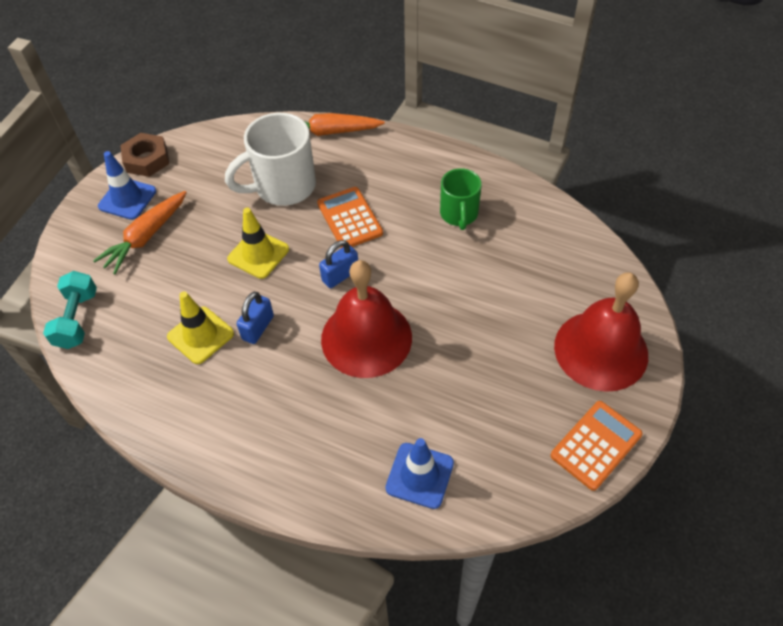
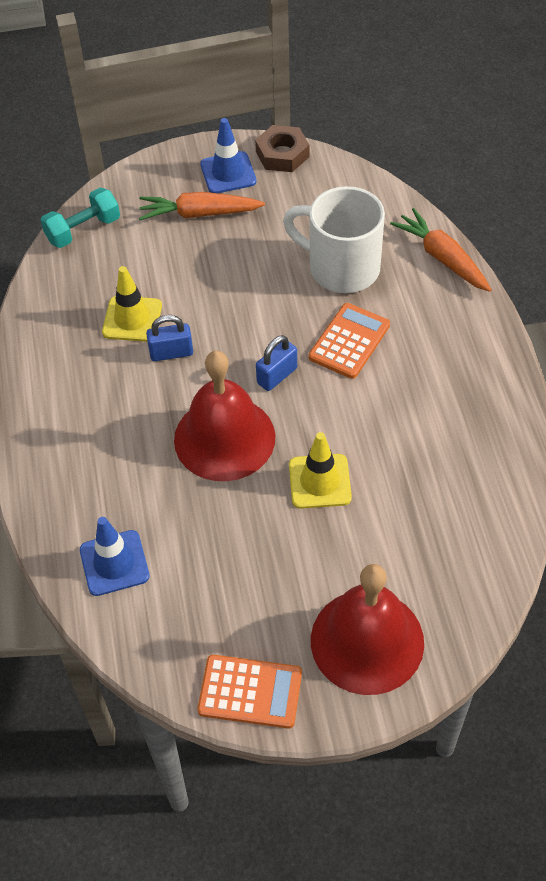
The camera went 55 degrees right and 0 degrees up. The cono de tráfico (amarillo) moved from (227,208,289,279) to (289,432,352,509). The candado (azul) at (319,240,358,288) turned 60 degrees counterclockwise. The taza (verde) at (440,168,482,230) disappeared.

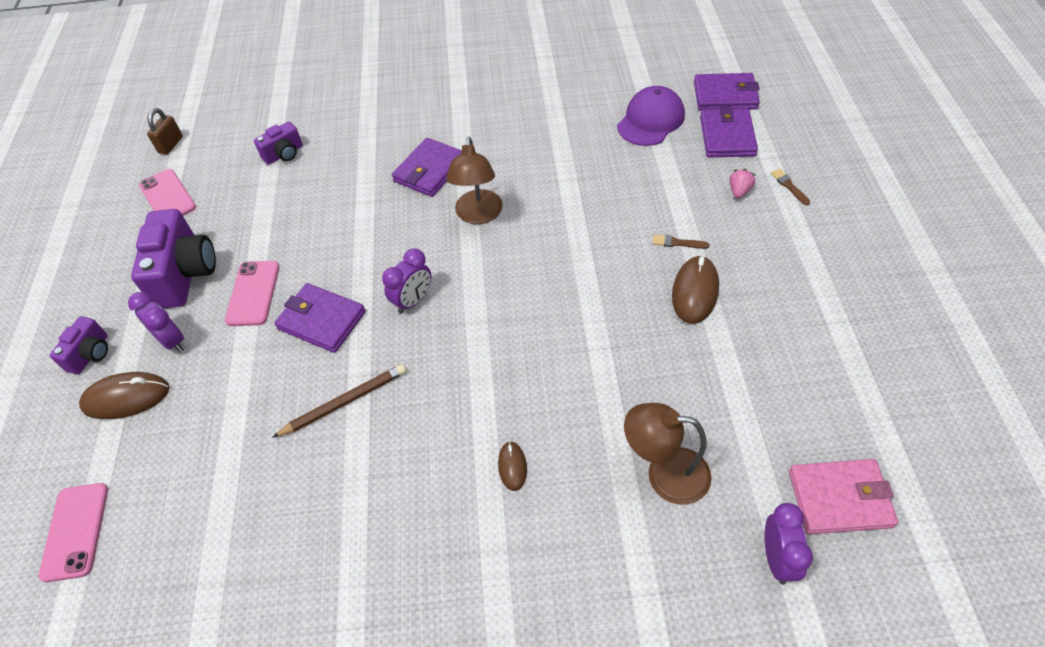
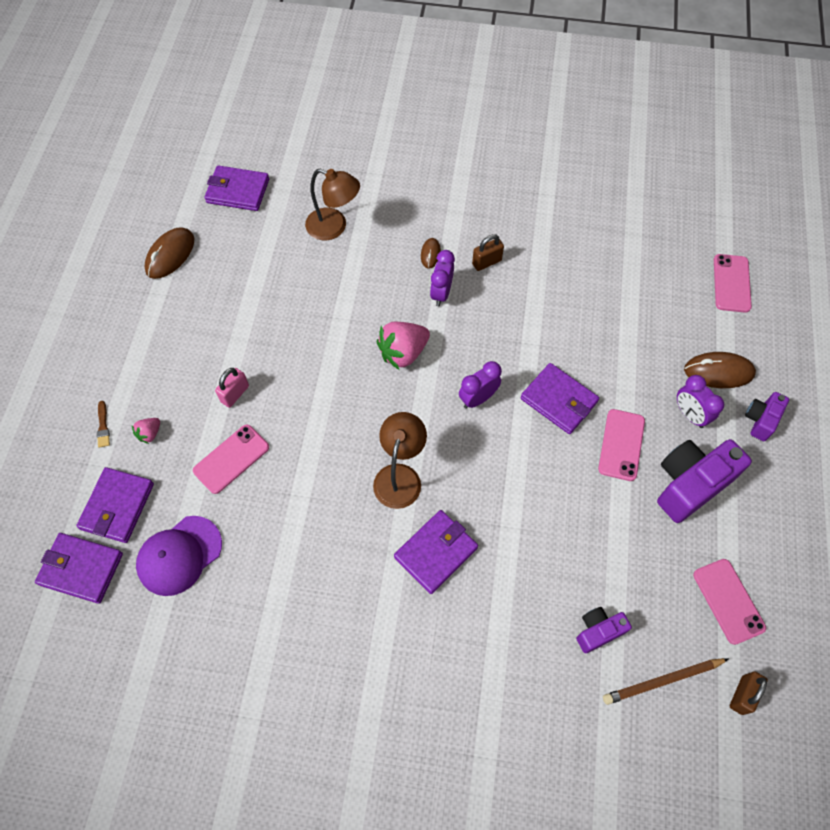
The camera went 170 degrees left and 10 degrees up. The cámara (morado) at (131,209,216,309) turned 45 degrees clockwise. The lápiz (marrón) moved from (272,364,407,438) to (603,658,728,705). The pincel (marrón) at (653,234,709,249) was replaced by the candado (rosa) at (215,368,249,408). The ratón (marrón) moved from (672,255,719,324) to (145,227,194,279). The despertador (morado) moved from (764,503,813,585) to (430,250,455,306). The cartera (rosa) at (789,459,898,534) became the cartera (morado) at (204,165,269,211). The móvil (rosa) at (193,425,269,494) appeared. The fresa (rosa) at (377,321,430,370) appeared. The candado (marrón) at (472,234,504,271) appeared.

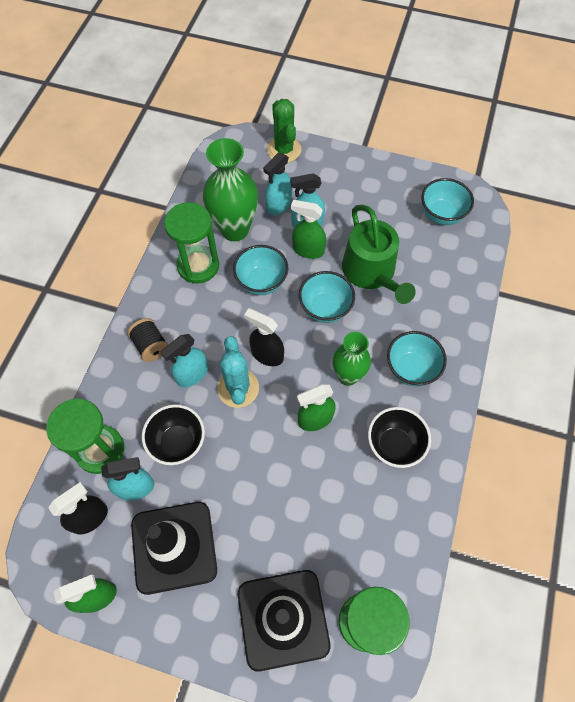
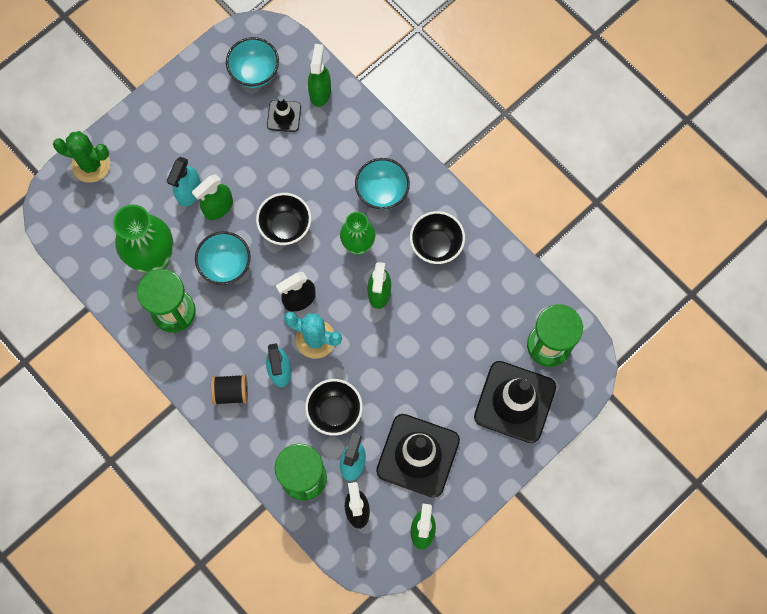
The camera went 60 degrees left and 10 degrees up. The pulverizador (turquesa) at (263,153,292,215) disappeared. The cuenco (turquesa) at (299,271,355,323) became the cuenco (negro) at (256,193,311,245). The regadera (verde) at (342,205,416,304) disappeared. The cono de tráfico (negro) at (267,97,301,132) appeared. The pulverizador (verde) at (308,44,331,107) appeared.

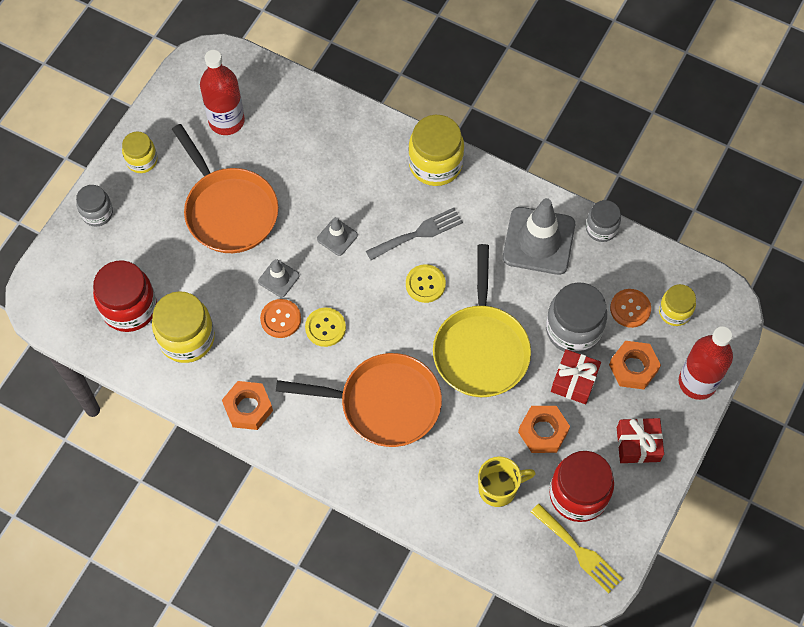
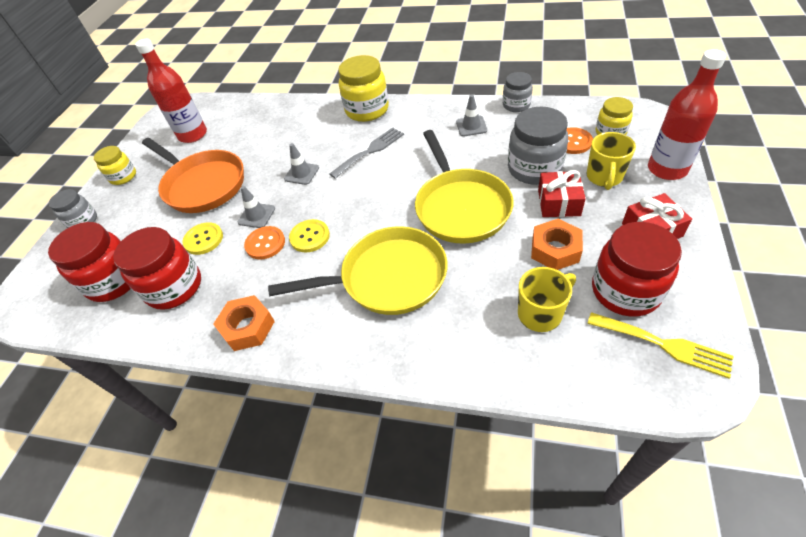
The camera went 10 degrees left and 15 degrees down. The tarro (amarillo) at (152,291,215,363) became the tarro (rojo) at (113,227,201,310). The sartén (naranja) at (276,353,442,447) became the sartén (amarillo) at (268,226,447,315). The botón (amarillo) moved from (406,264,446,303) to (182,222,223,255). The cono de tráfico (gris) at (503,198,575,275) changed to 0.48 times the size. The tuerca (naranja) at (609,341,661,389) was replaced by the taza (amarillo) at (586,132,636,190).

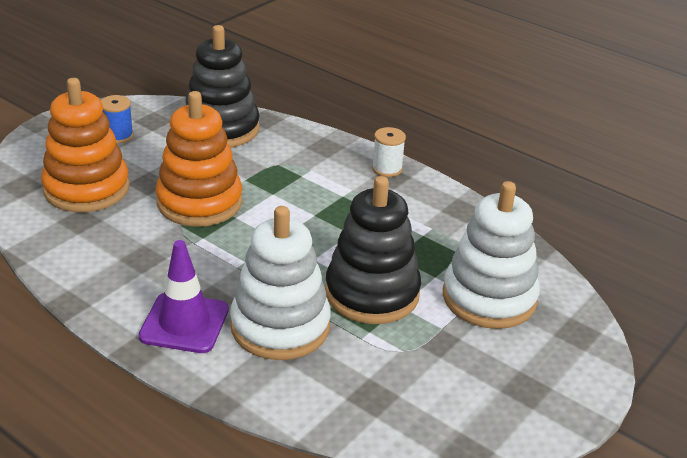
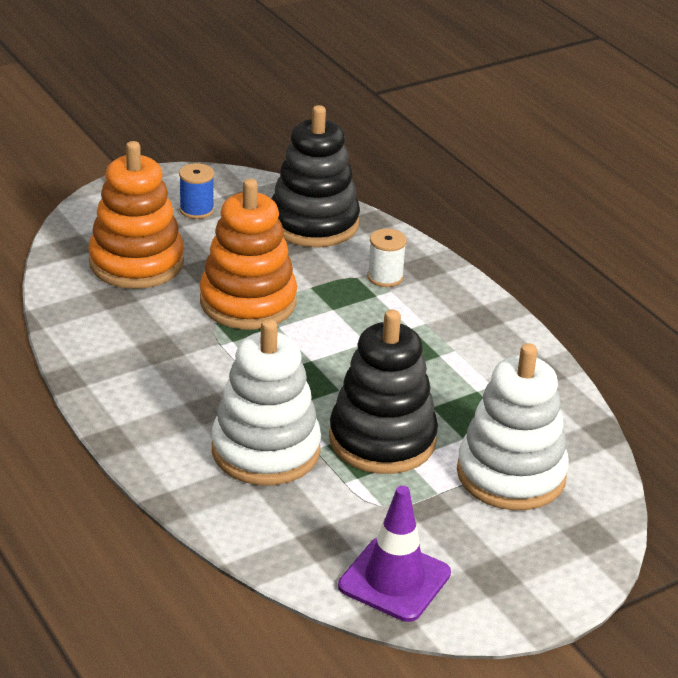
The camera went 20 degrees right and 0 degrees up. The cono de tráfico (morado) moved from (138,240,229,353) to (338,486,451,622). The carrete (blanco) moved from (372,127,406,177) to (367,229,407,287).

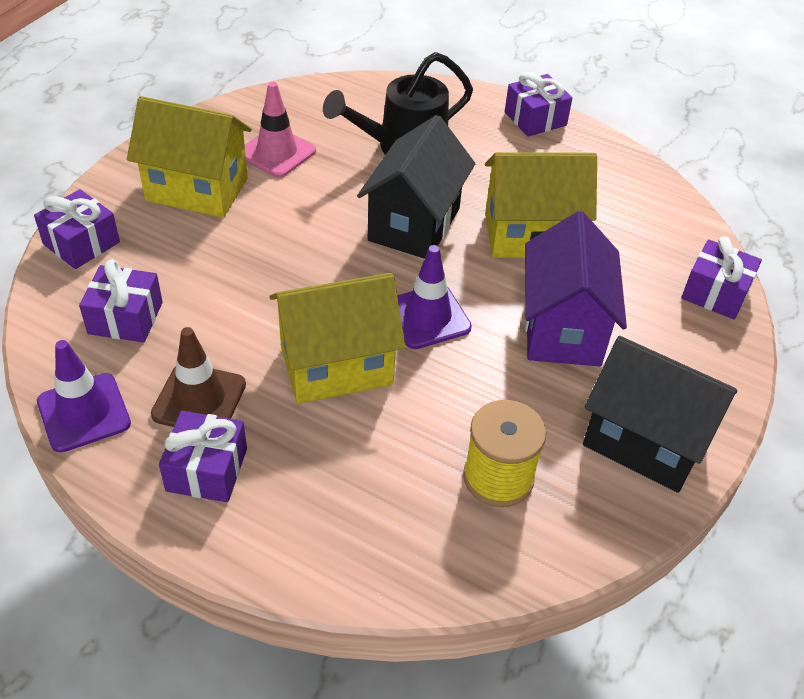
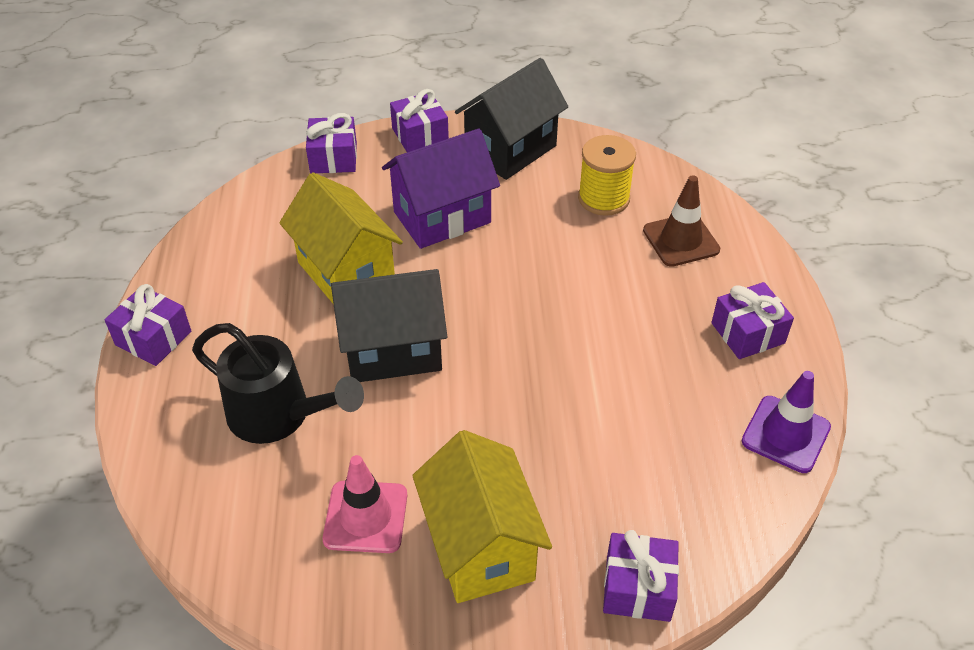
The camera went 120 degrees left and 0 degrees up. The regalo (morado) moved from (79,259,163,342) to (390,89,449,152). The cono de tráfico (marrón) moved from (151,327,246,427) to (643,175,720,267). The casa (amarillo) at (269,273,406,404) disappeared. The cono de tráfico (morado) at (397,245,472,349) disappeared. The casa (negro) at (583,336,737,493) turned 45 degrees clockwise.

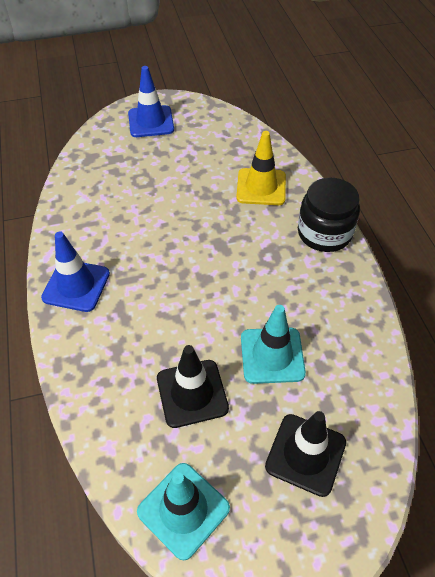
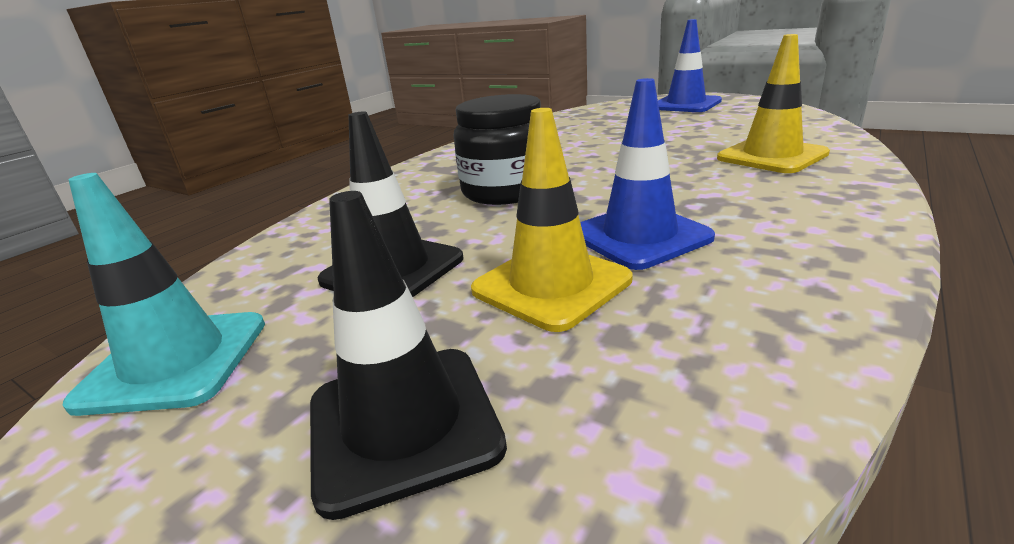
The camera went 50 degrees right and 25 degrees down. The cono de tráfico (azul) moved from (41,231,110,312) to (580,78,715,270). The cono de tráfico (turquesa) at (241,305,306,384) became the cono de tráfico (amarillo) at (471,108,632,332). The tarro (negro) moved from (298,178,360,252) to (453,94,541,205).

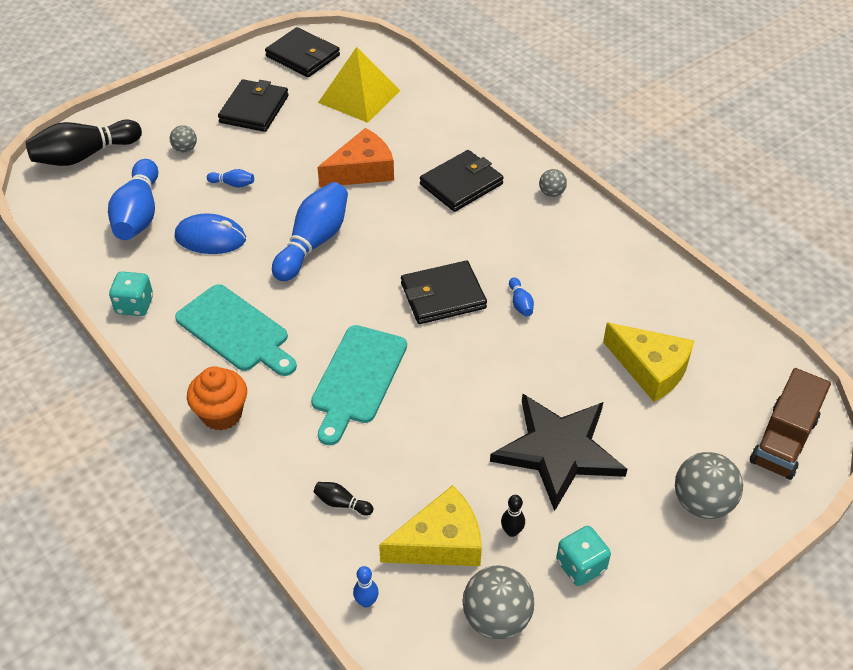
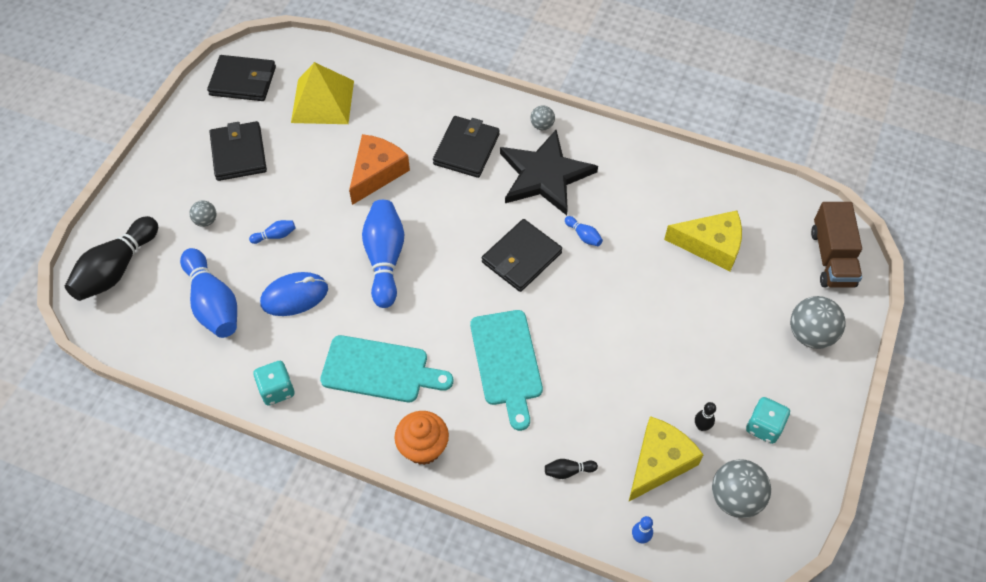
The camera went 30 degrees left and 10 degrees up. The estrella (negro) moved from (490,394,628,511) to (500,130,598,215).

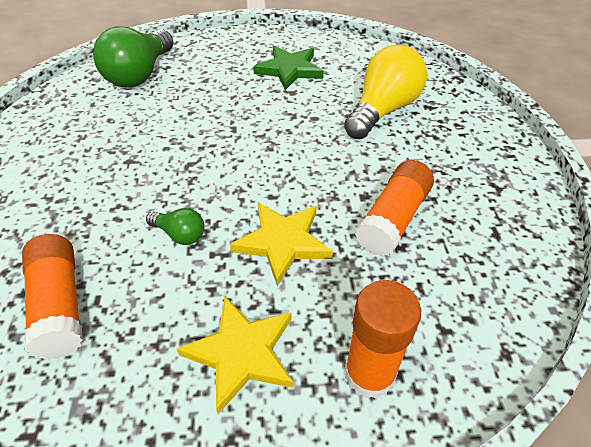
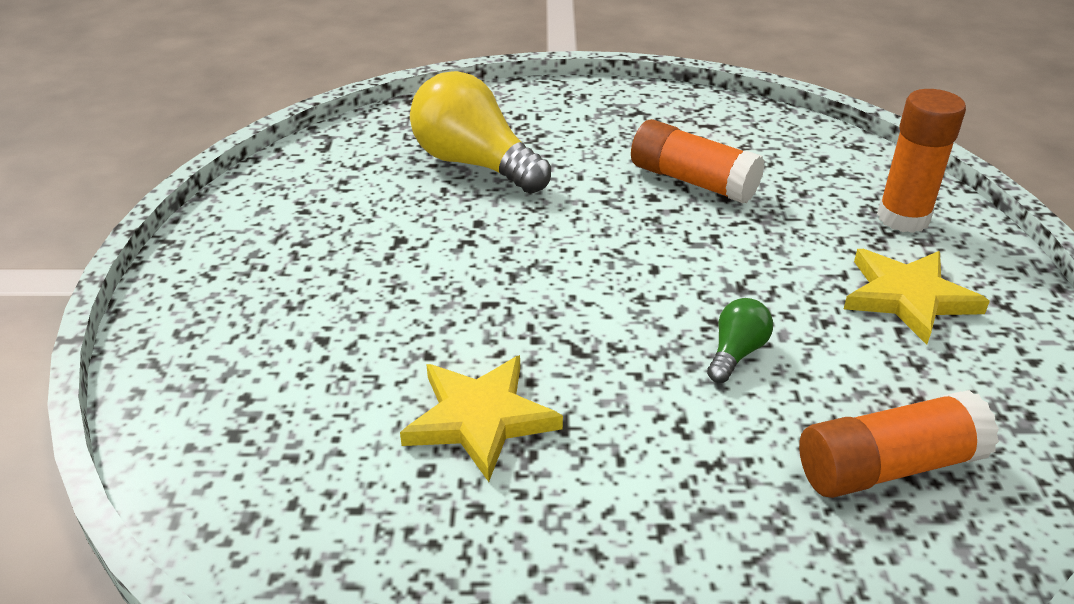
The camera went 85 degrees left and 10 degrees down. The bombilla (verde) at (93,26,173,87) disappeared. The estrella (amarillo) moved from (230,202,333,286) to (400,355,563,482). The estrella (verde) at (253,46,324,90) disappeared.

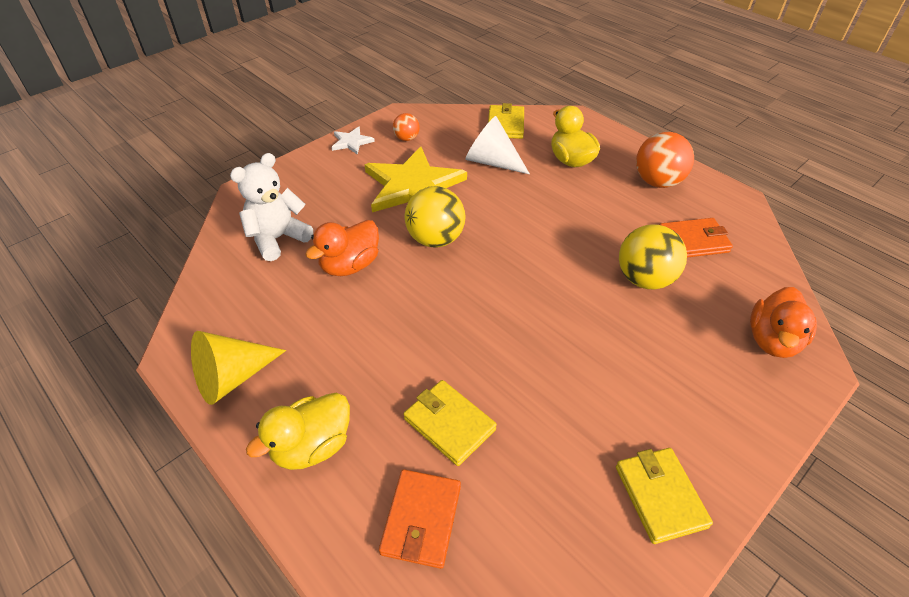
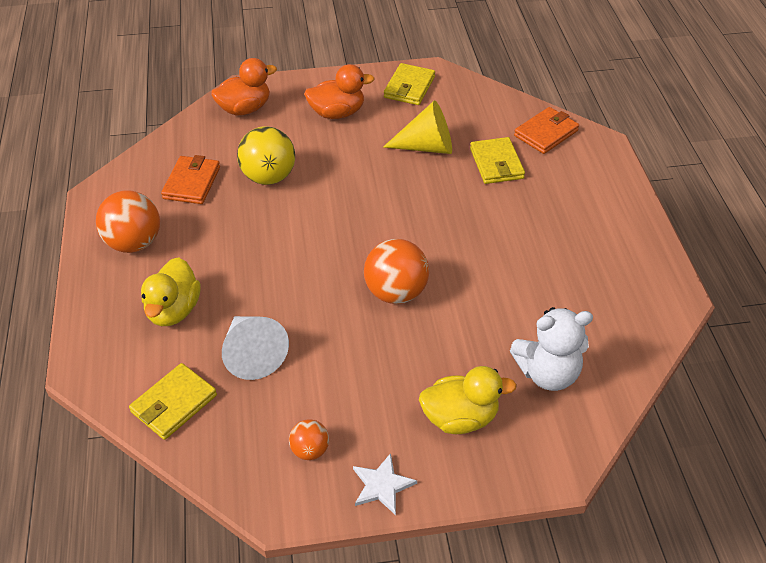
The camera went 145 degrees left and 0 degrees up. The cono (amarillo) moved from (191,331,286,405) to (383,101,452,154). The pato (amarillo) moved from (246,392,350,470) to (419,366,517,434). The pato (naranja) moved from (305,220,379,276) to (304,64,375,119). The estrella (amarillo) at (364,146,467,212) disappeared. The pelota (amarillo) at (405,186,465,248) became the pelota (naranja) at (364,239,429,304). The cartera (naranja) at (660,218,733,257) turned 75 degrees clockwise.

